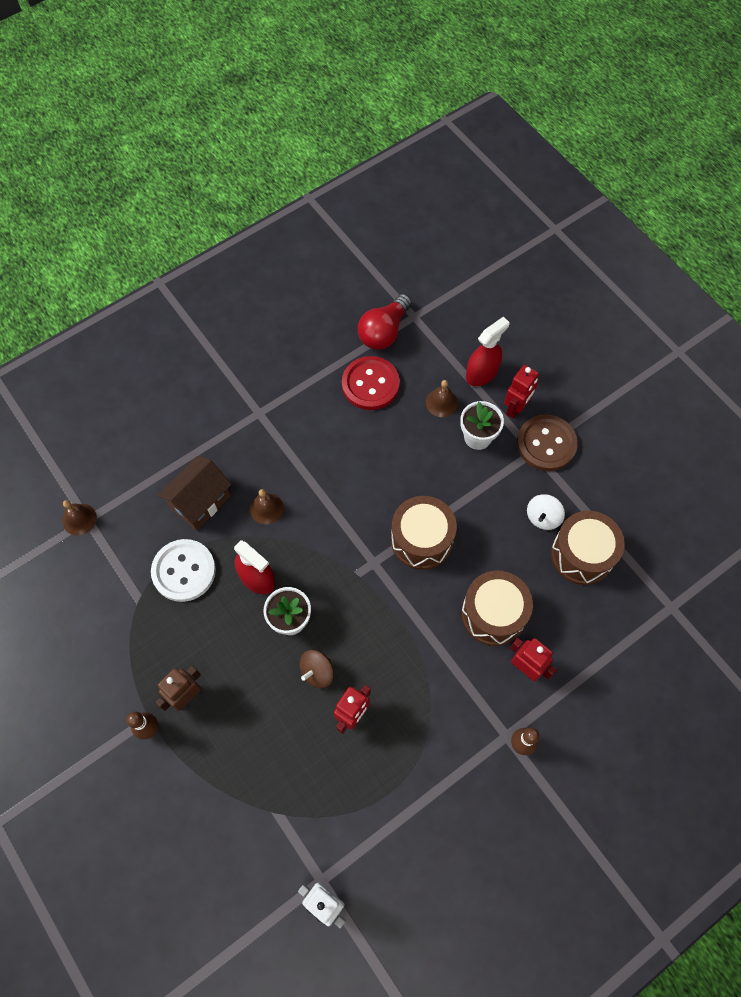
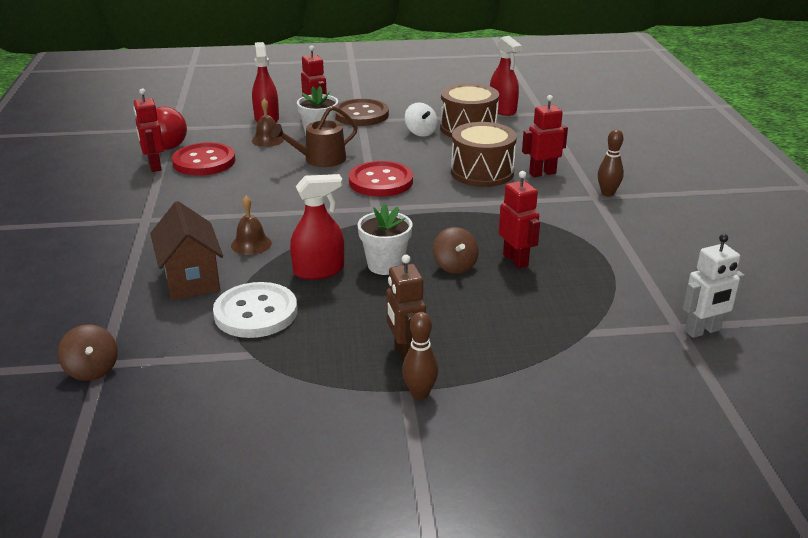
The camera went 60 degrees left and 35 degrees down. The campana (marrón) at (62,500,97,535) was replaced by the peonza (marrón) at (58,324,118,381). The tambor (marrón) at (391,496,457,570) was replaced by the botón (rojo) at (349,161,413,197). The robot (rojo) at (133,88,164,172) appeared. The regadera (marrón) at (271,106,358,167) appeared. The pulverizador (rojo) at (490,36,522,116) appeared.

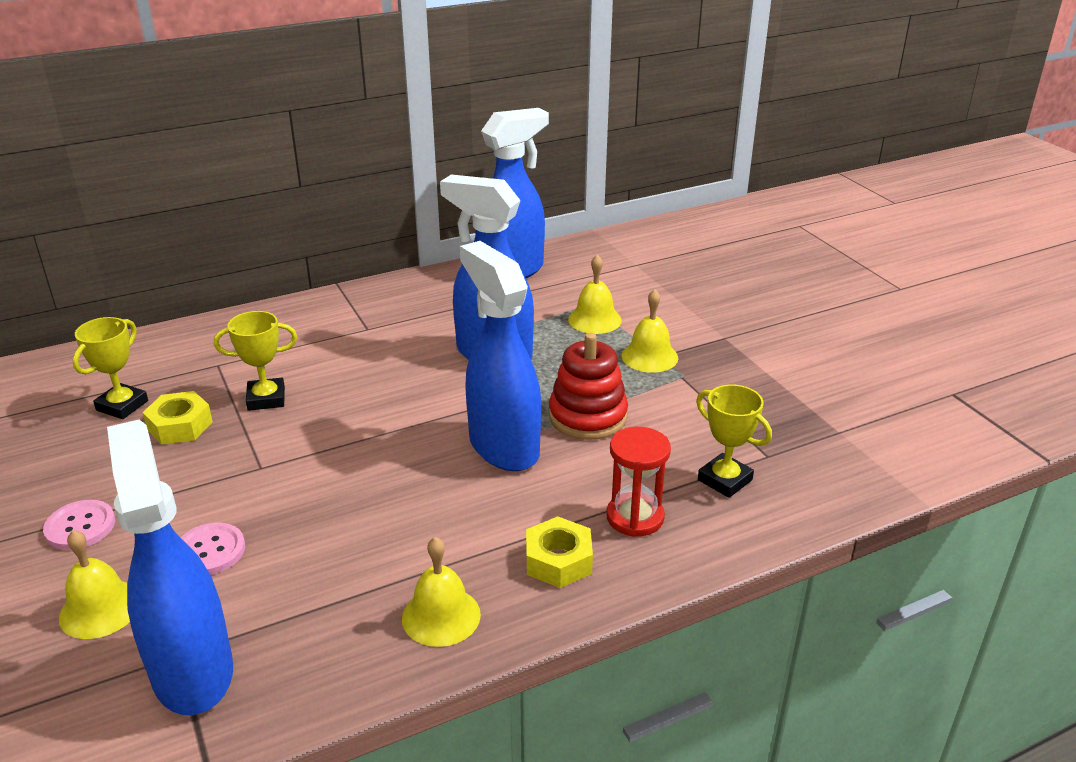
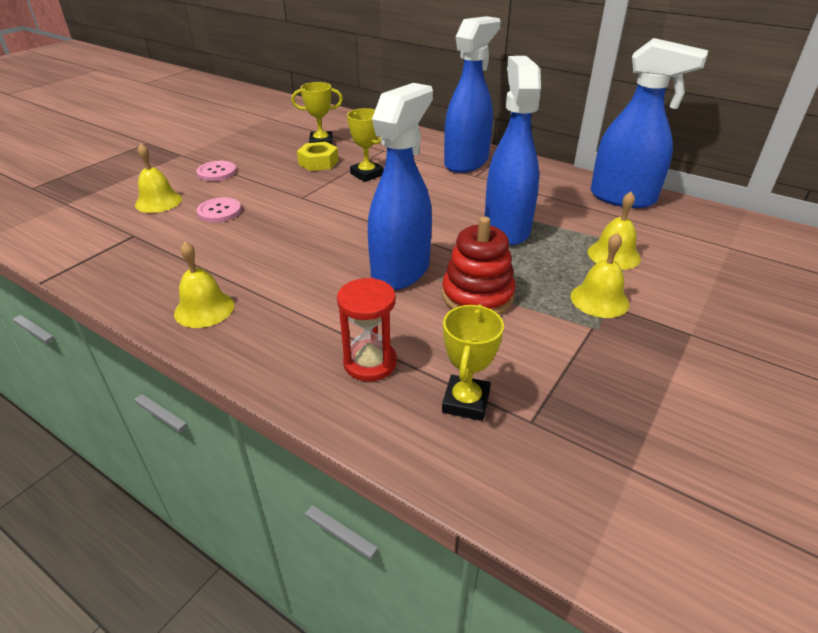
The camera went 60 degrees right and 5 degrees up. The pulverizador (azul) moved from (107,420,233,715) to (444,16,501,173). The tuerca (amarillo) at (526,516,593,588) disappeared.

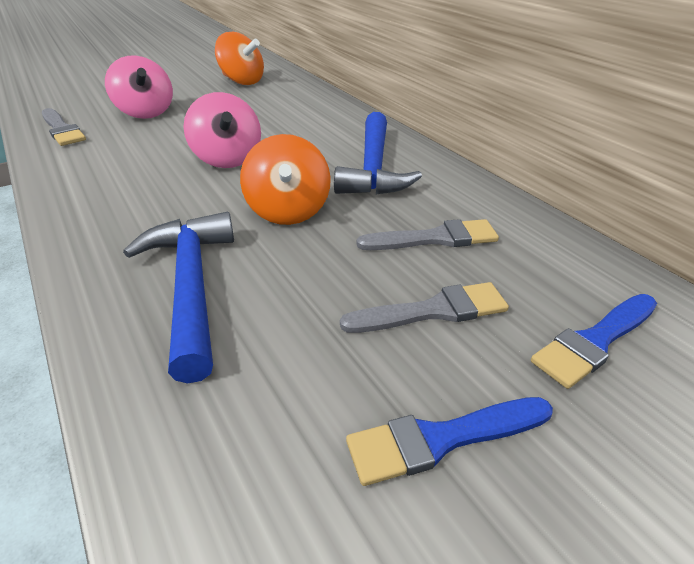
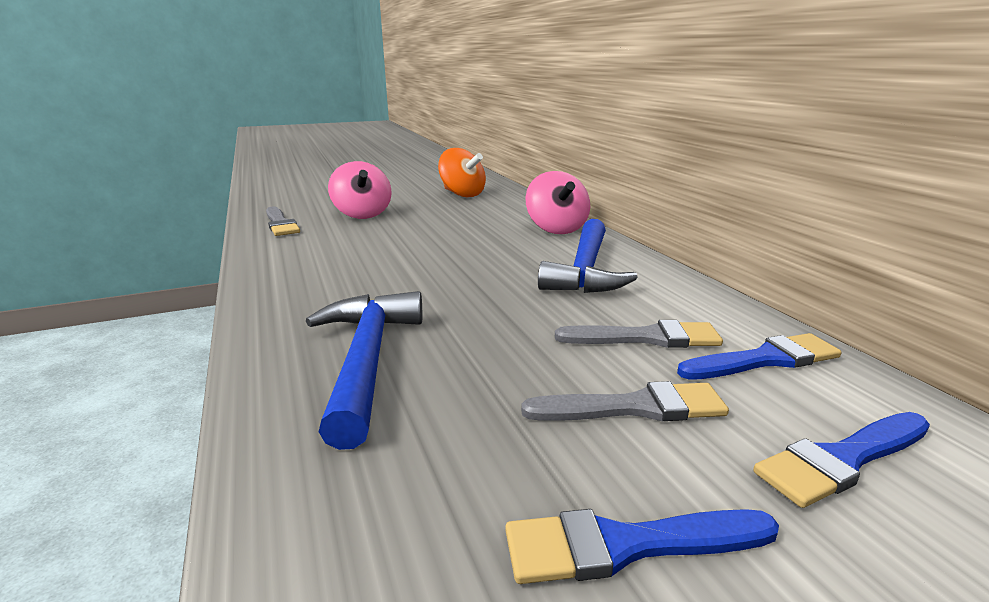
The camera went 10 degrees right and 15 degrees down. The peonza (rosa) moved from (184,92,261,168) to (526,171,590,234). The peonza (naranja) at (240,134,331,225) disappeared. The pincel (azul) at (677,333,842,380) appeared.

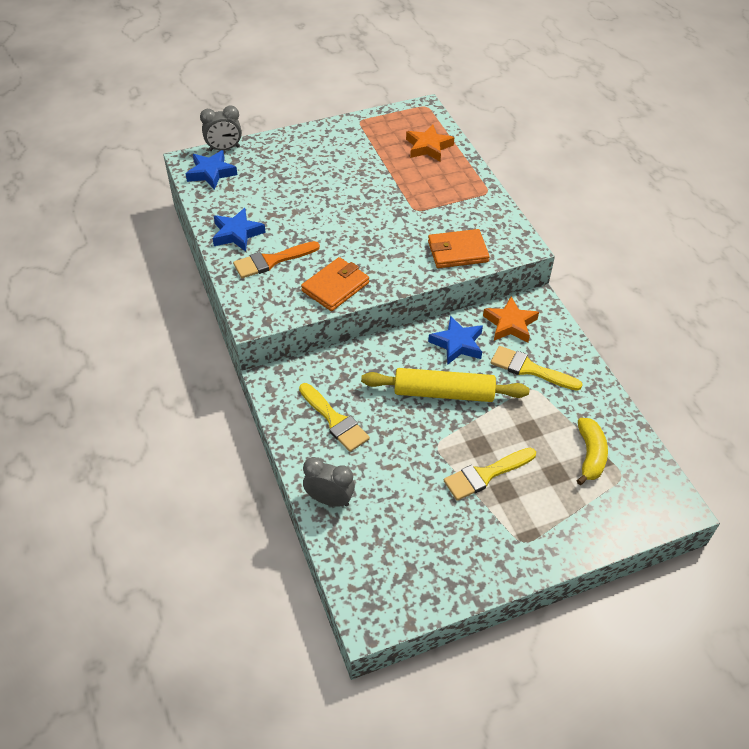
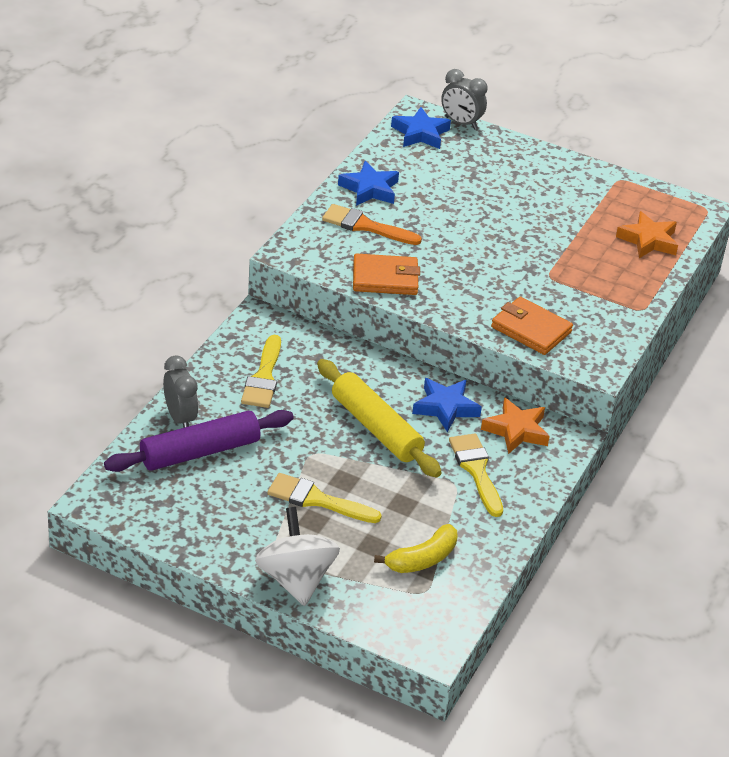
The camera went 45 degrees right and 10 degrees down. The rodillo (morado) at (104,410,294,472) appeared. The peonza (blanco) at (255,507,340,606) appeared.

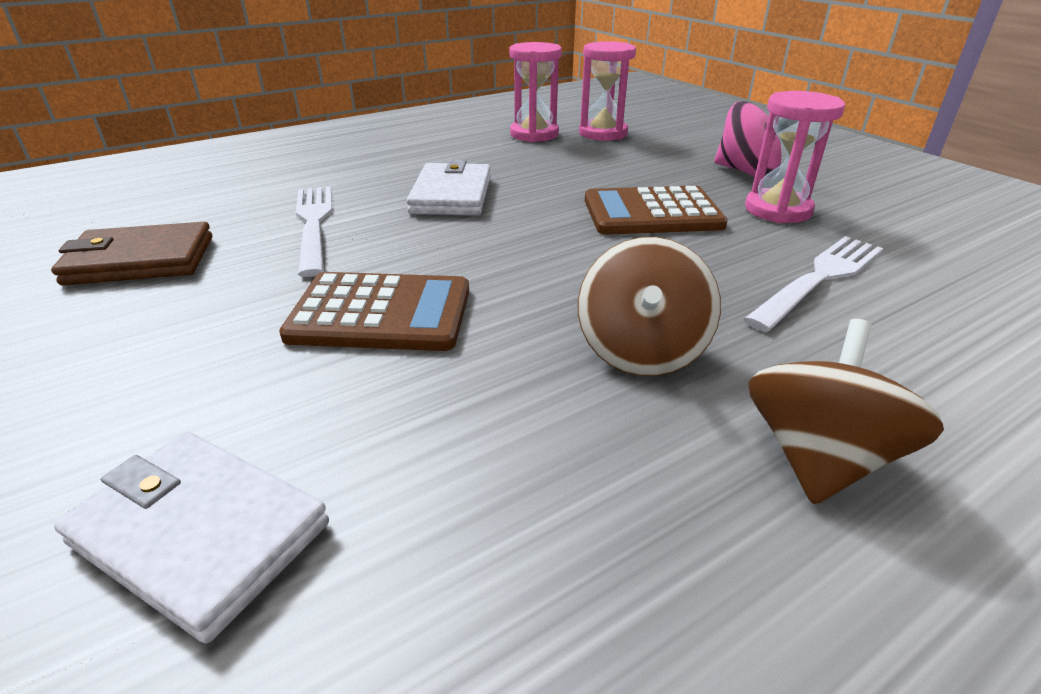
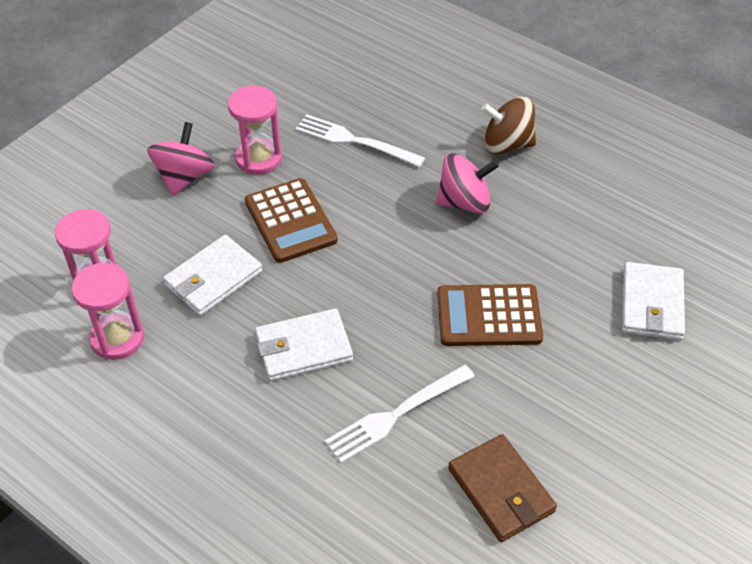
The camera went 110 degrees left and 15 degrees up. The calculadora (marrón) at (279,272,469,351) turned 75 degrees counterclockwise. The peonza (marrón) at (578,237,721,376) became the peonza (rosa) at (436,153,499,213). The cartera (blanco) at (163,235,262,316) appeared.

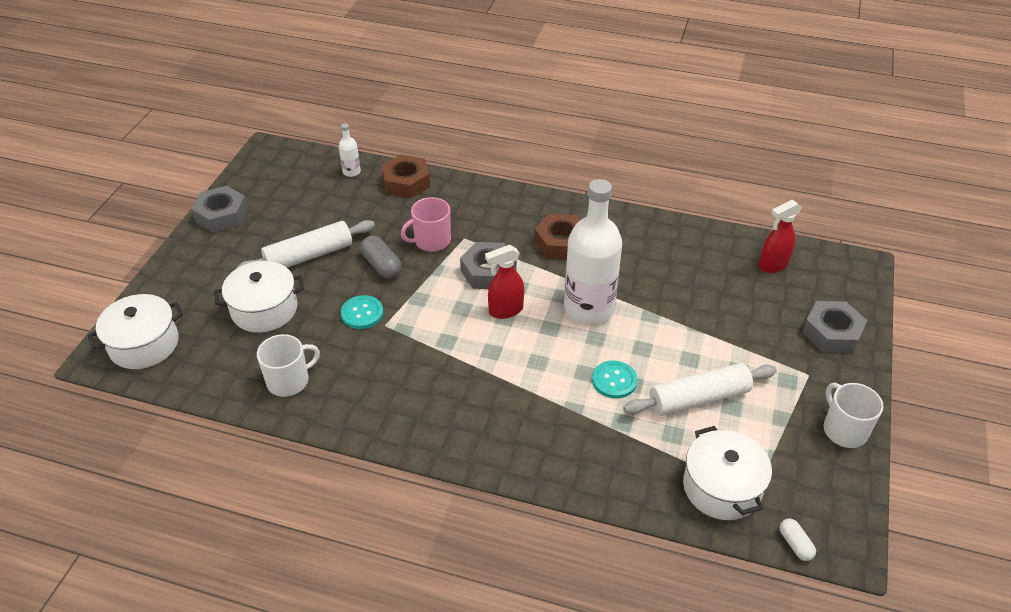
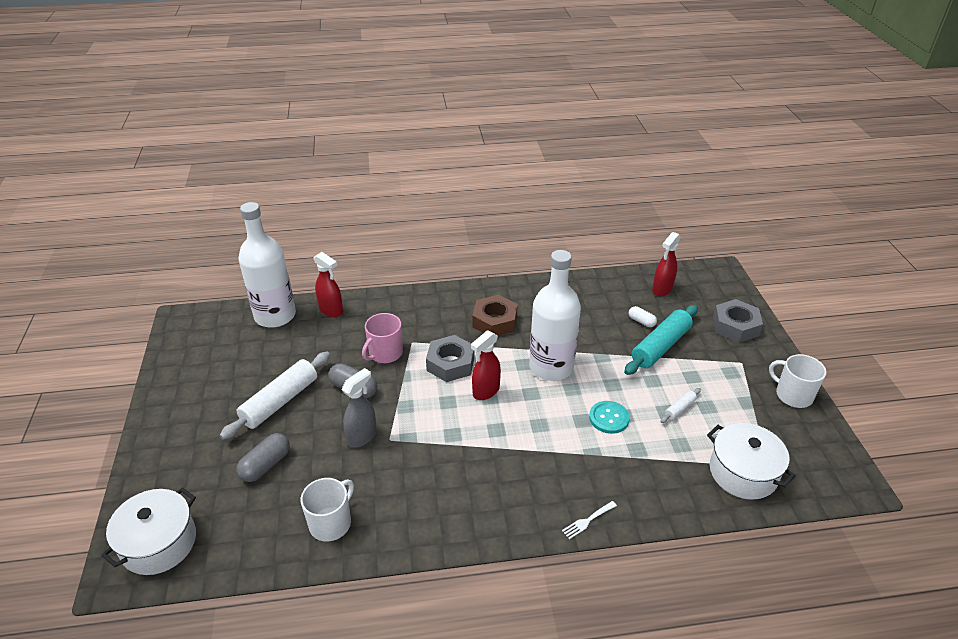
The camera went 25 degrees left and 5 degrees down. The tuerca (gris) at (191,186,248,233) disappeared. The olla (blanco) at (214,261,304,333) was replaced by the cápsula (gris) at (236,433,290,482). The botella (blanco) at (339,123,361,177) changed to 2.40 times the size. The botón (turquesa) at (341,295,383,329) was replaced by the pulverizador (gris) at (341,368,377,448). The tuerca (marrón) at (381,155,430,198) was replaced by the pulverizador (rojo) at (314,252,343,317). The rodillo (blanco) at (623,363,777,416) changed to 0.46 times the size. The cápsula (blanco) moved from (780,518,816,561) to (629,306,657,327). The tenedor (blanco) at (562,501,617,539) appeared. The rodillo (turquesa) at (624,305,698,375) appeared.

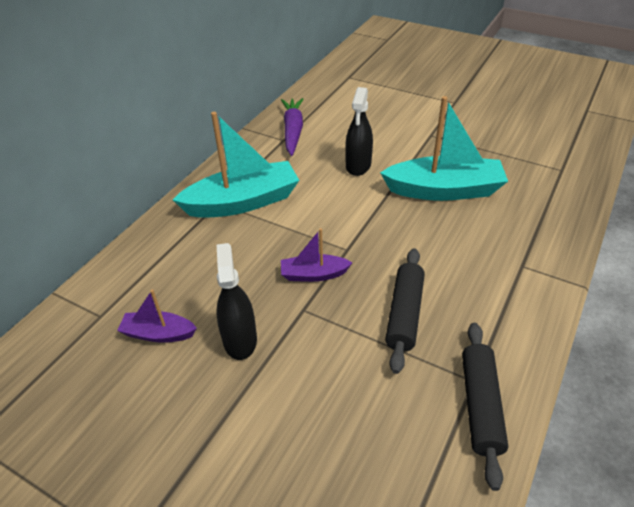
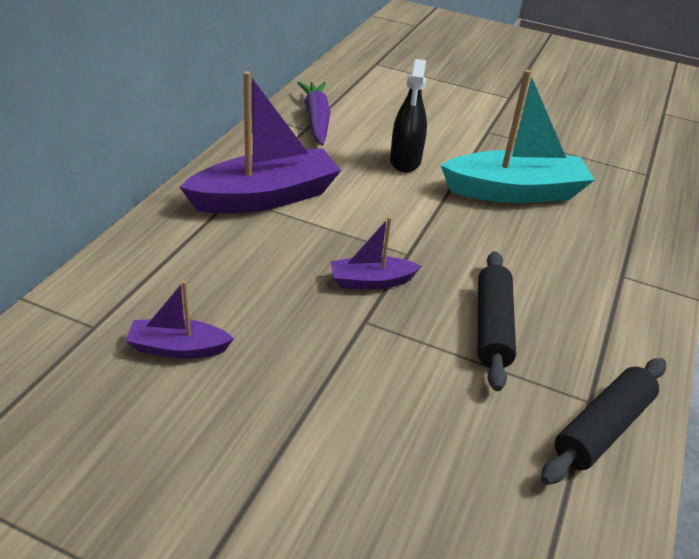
The camera went 10 degrees left and 5 degrees down. The barco (turquesa) at (173,112,299,218) became the barco (morado) at (179,71,341,214). The pulverizador (negro) at (216,243,257,360) disappeared. The rodillo (negro) at (462,323,508,491) turned 45 degrees clockwise.

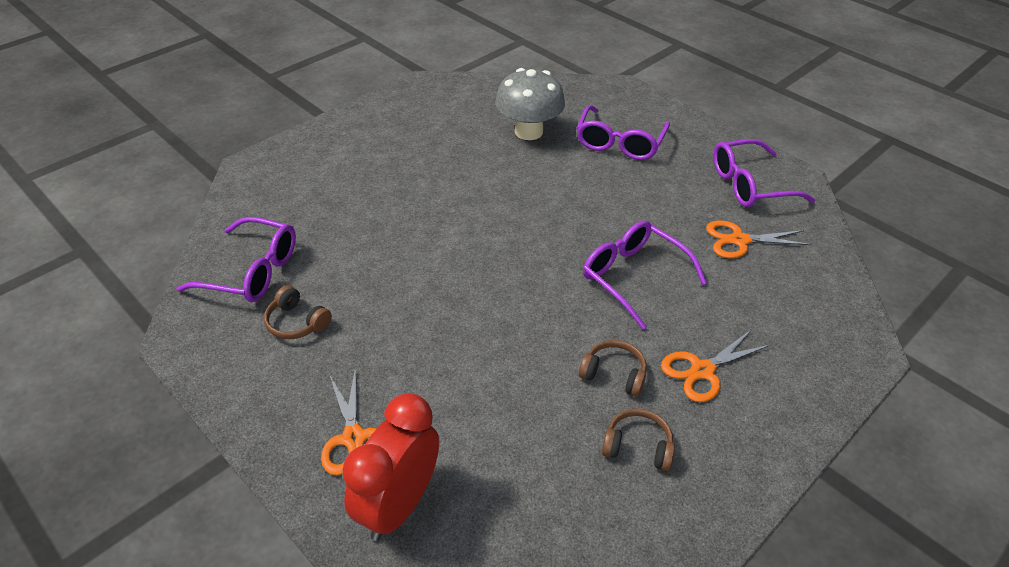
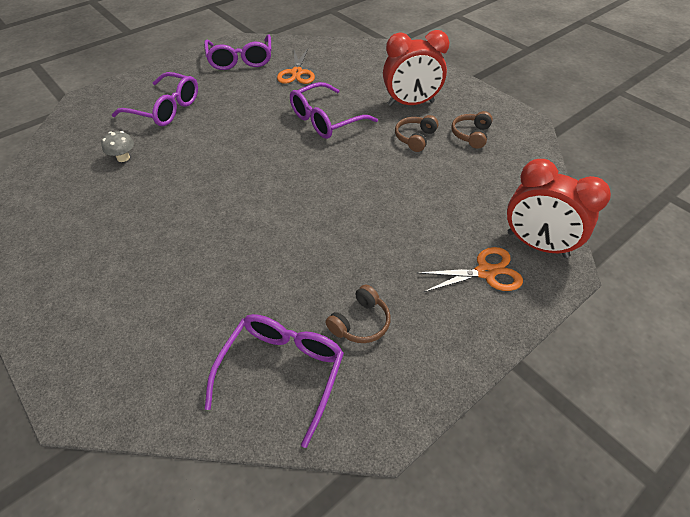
The camera went 85 degrees left and 5 degrees up. The seta (gris) at (495,68,565,140) changed to 0.46 times the size. The tijeras (naranja) at (661,329,771,402) was replaced by the despertador (rojo) at (383,30,450,106).

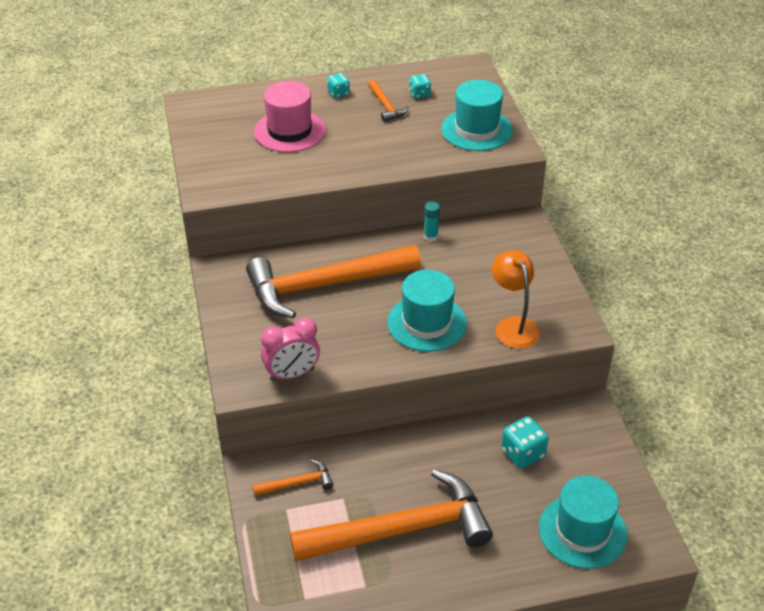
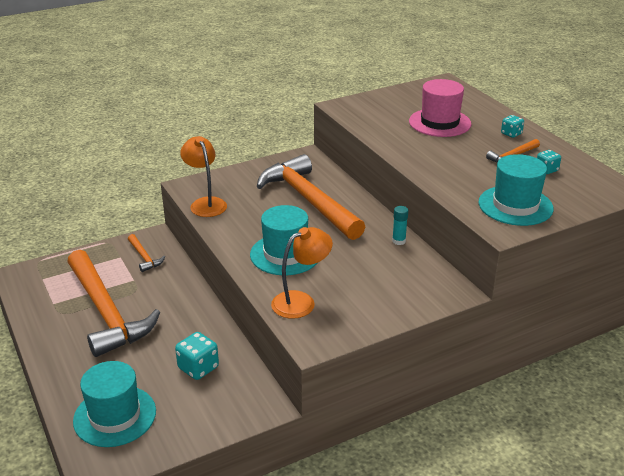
The camera went 75 degrees right and 10 degrees down. The despertador (rosa) at (261,318,320,381) was replaced by the lámpara (naranja) at (180,136,227,217).

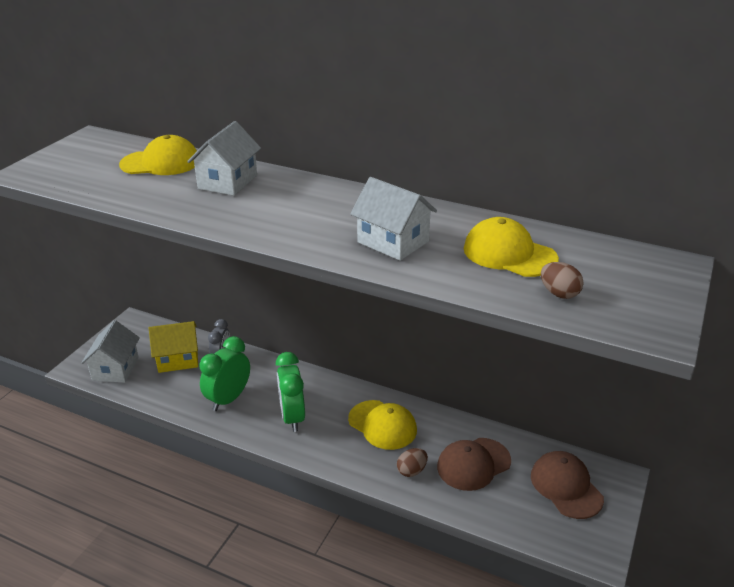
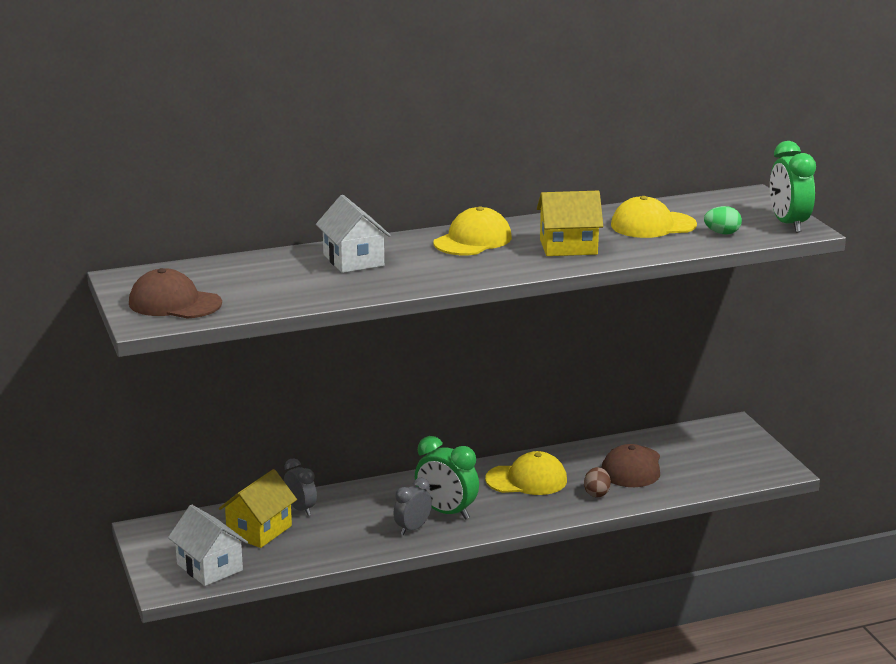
The camera went 45 degrees left and 10 degrees down. The gorra (amarillo) moved from (119,135,197,175) to (433,206,512,255). The despertador (verde) moved from (199,336,250,411) to (770,141,816,233). The casa (blanco) at (350,177,437,261) became the casa (amarillo) at (537,191,603,256). The gorra (marrón) moved from (531,451,604,519) to (129,268,222,319). The huevo (marrón) at (541,262,583,299) became the huevo (verde) at (704,206,742,234). The despertador (gris) at (393,478,432,535) appeared.

